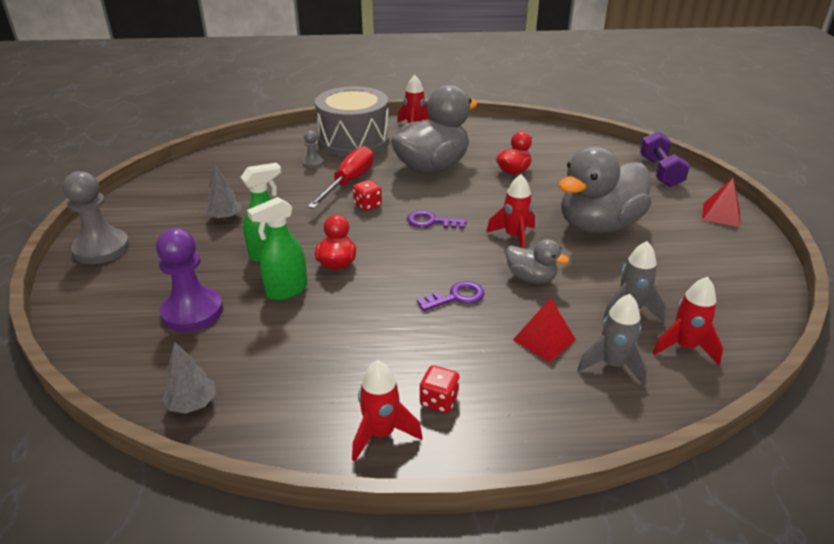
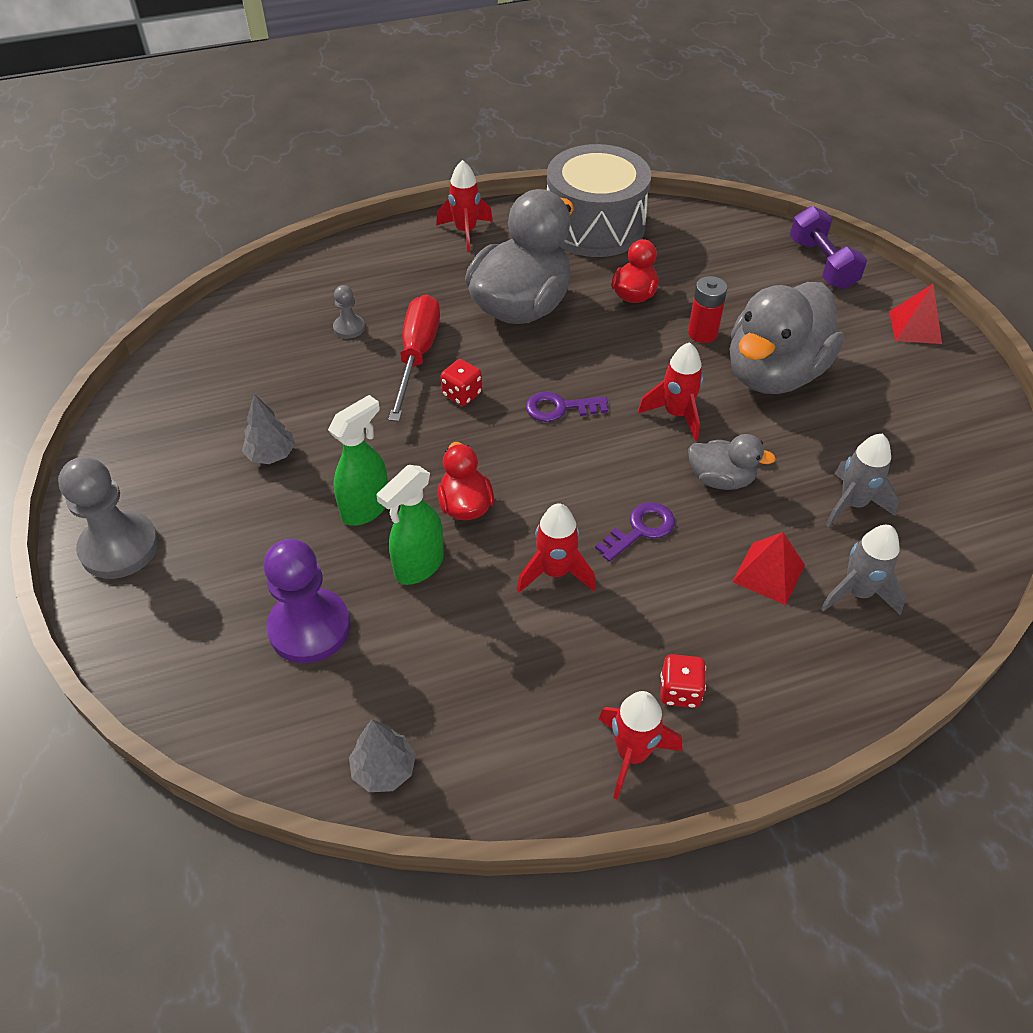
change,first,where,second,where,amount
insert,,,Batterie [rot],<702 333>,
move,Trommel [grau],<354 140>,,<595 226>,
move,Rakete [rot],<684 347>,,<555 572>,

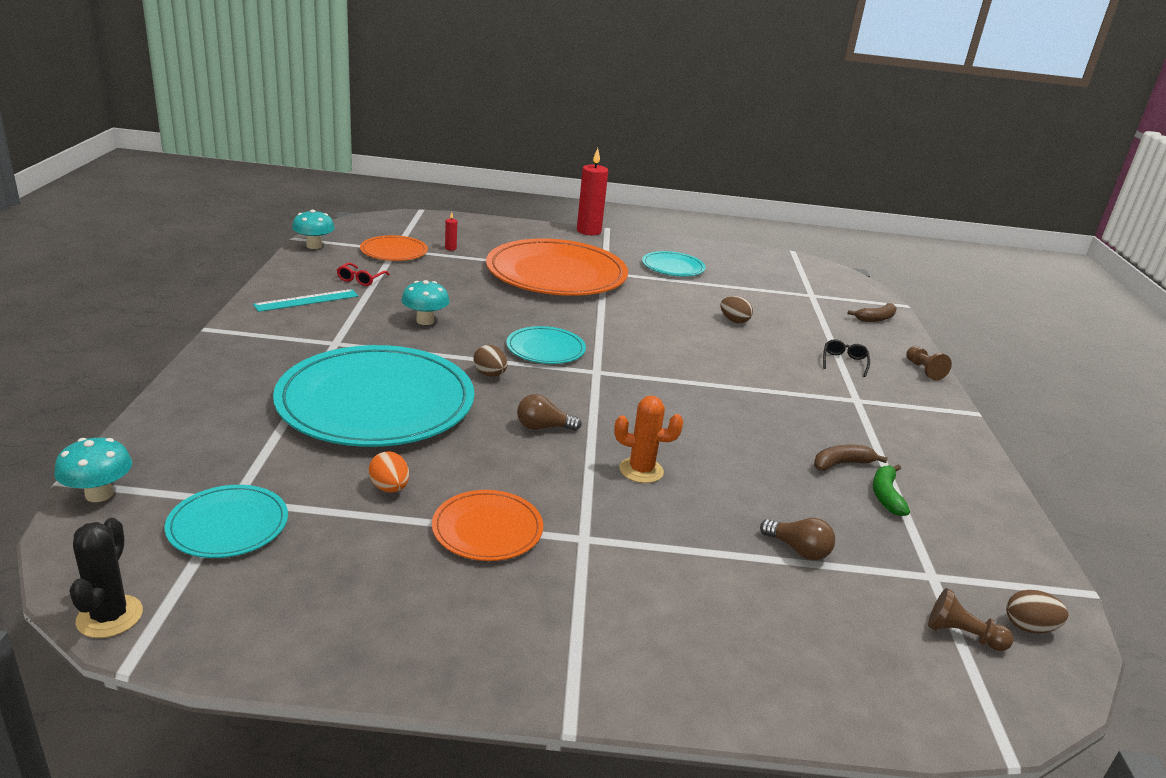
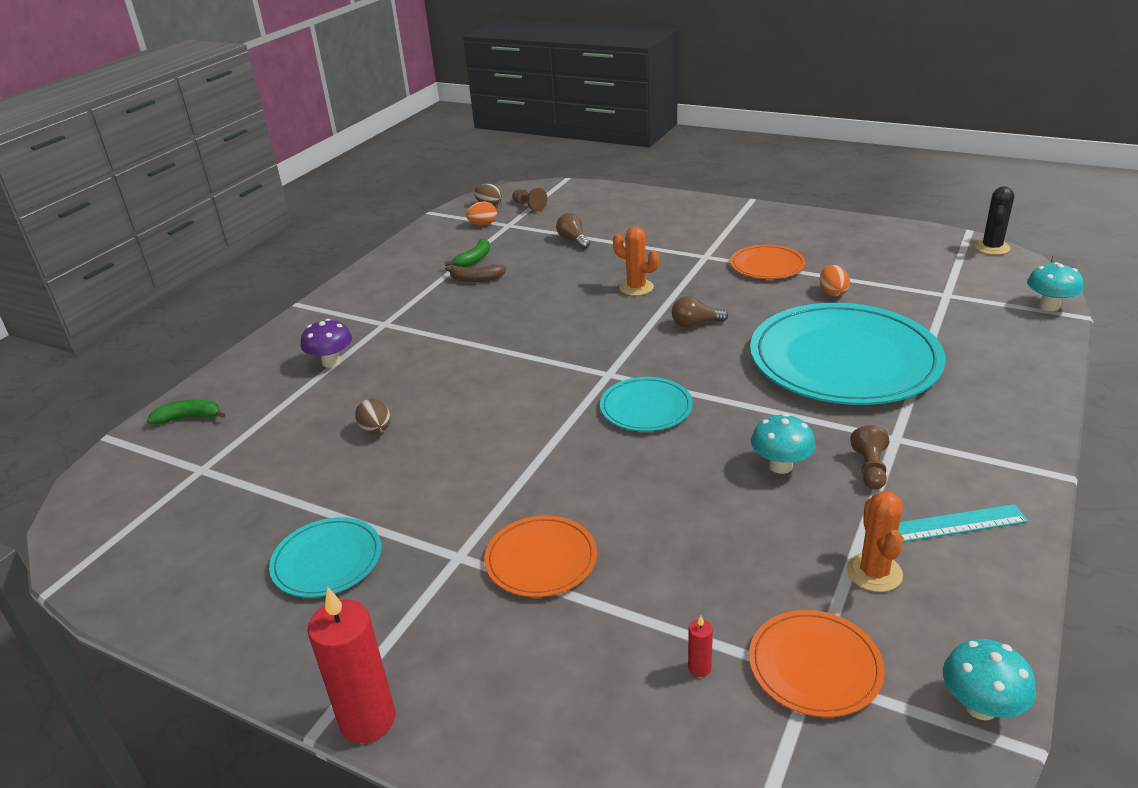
change,first,where,second,where,amount
delete,Teller [türkis],<228 525>,,,
delete,Ei [braun],<490 374>,,,
insert,,,Ei [orange],<483 224>,
move,Bauer [braun],<923 370>,,<870 469>,
replace,Brille [rot],<360 279>,Kaktus [orange],<874 572>,
replace,Brille [schwarz],<844 362>,Pilz [lila],<331 362>,
recolor,Banane [braun],<875 318>,Banane [grün],<189 418>,
rotate,Glühbirne [braun],<543 427>,,<695 324>,150 degrees clockwise
resize,Teller [orange],<556 273>,,<541 559>,x0.47

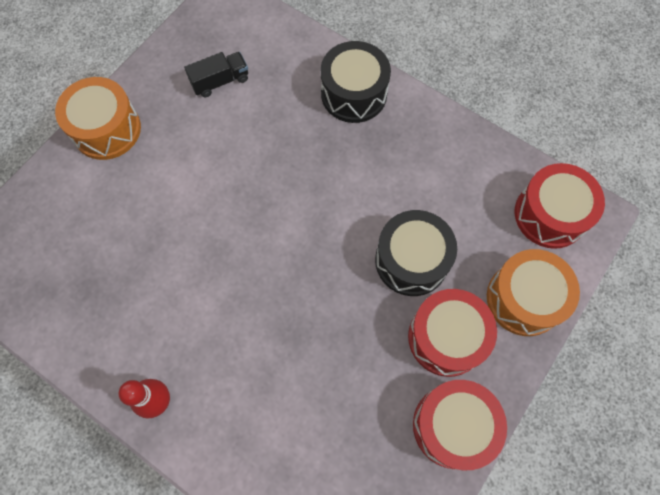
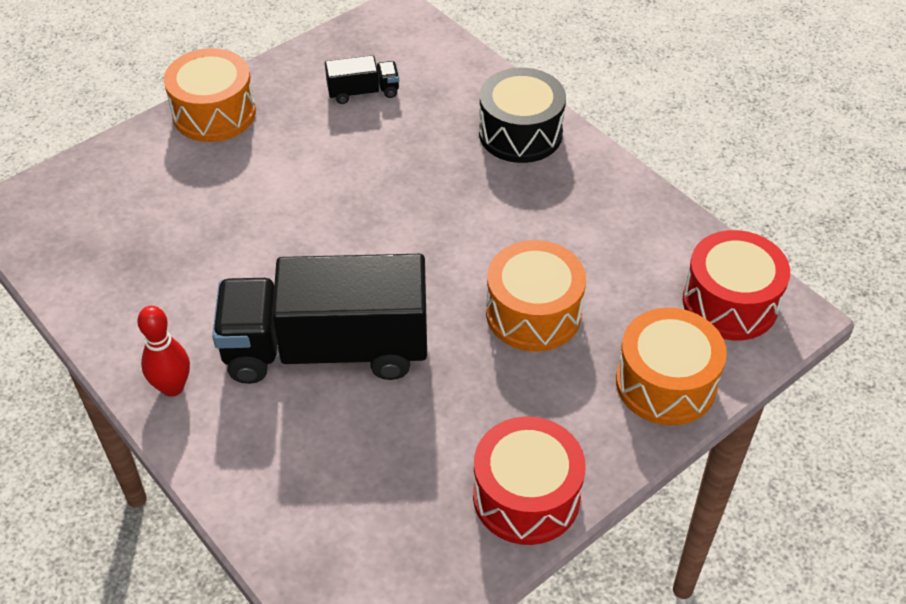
change,first,where,second,where,amount
delete,Trommel [rot],<446 337>,,,
insert,,,Lastwagen [schwarz],<326 349>,
recolor,Trommel [schwarz],<411 260>,Trommel [orange],<533 313>,

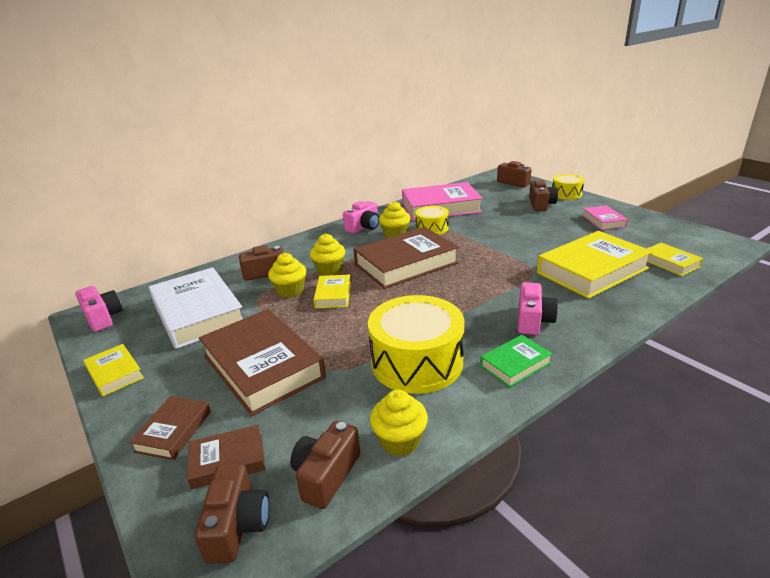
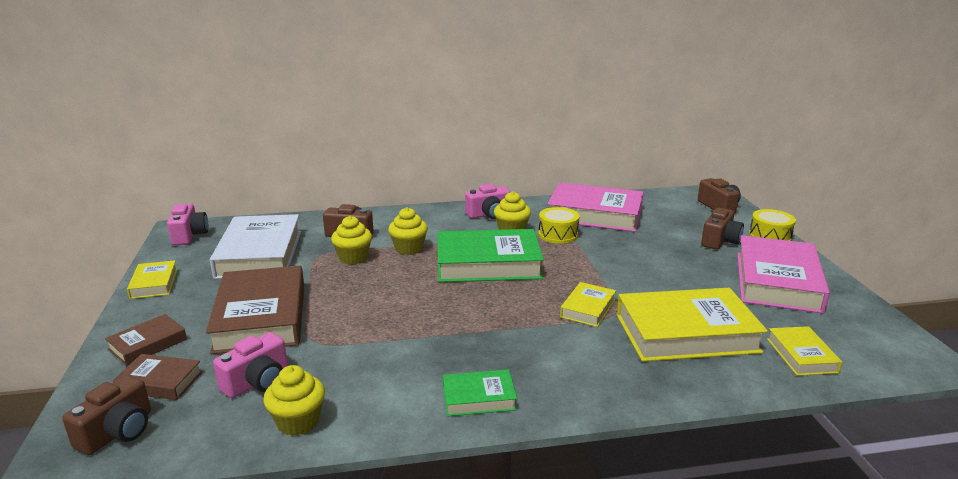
change,first,where,second,where,amount
delete,Kamera [braun],<326 475>,,,
delete,Trommel [gelb],<417 362>,,,
move,Buch [gelb],<333 295>,,<587 308>,
move,Kamera [rosa],<533 320>,,<257 382>,
recolor,Buch [braun],<406 264>,Buch [grün],<488 264>,
resize,Buch [rosa],<603 221>,,<777 281>,x2.02

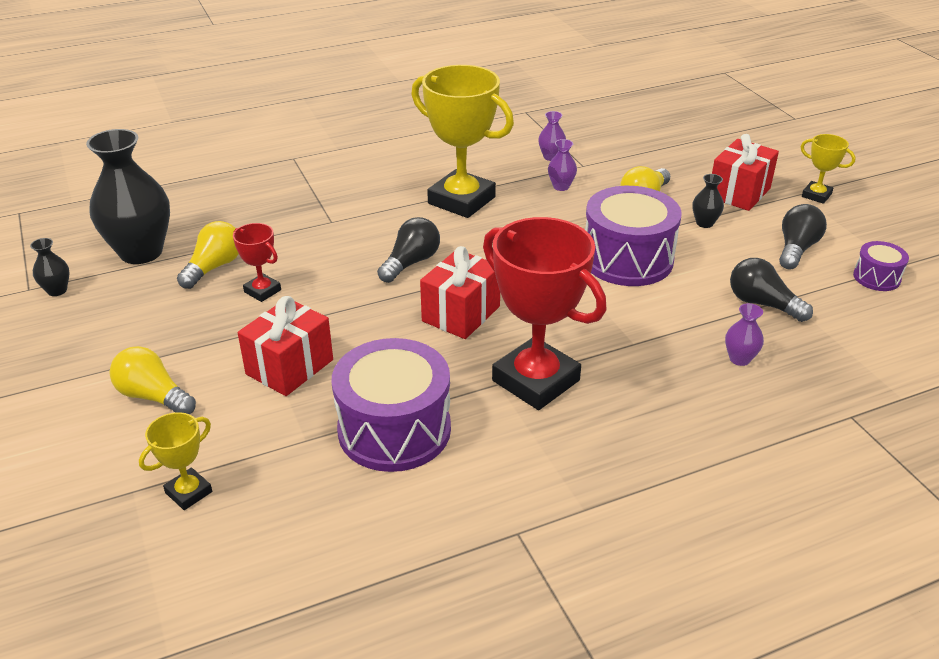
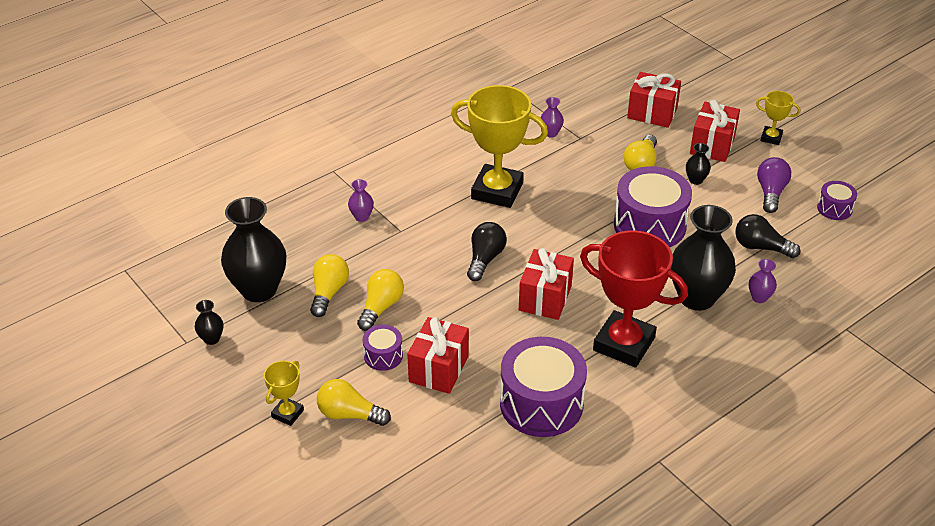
change,first,where,second,where,amount
insert,,,Trommel [lila],<383 355>,
insert,,,Geschenk [rot],<652 113>,
insert,,,Vase [schwarz],<696 298>,
move,Pokal [gelb],<188 492>,,<287 413>,
move,Vase [lila],<561 186>,,<361 217>,
replace,Pokal [rot],<262 291>,Glühbirne [gelb],<381 307>,
recolor,Glühbirne [schwarz],<796 249>,Glühbirne [lila],<770 193>,

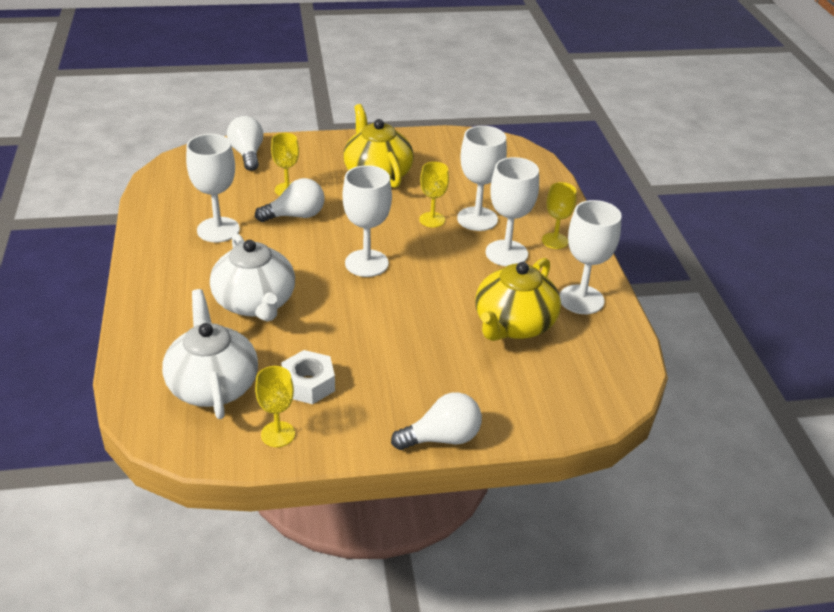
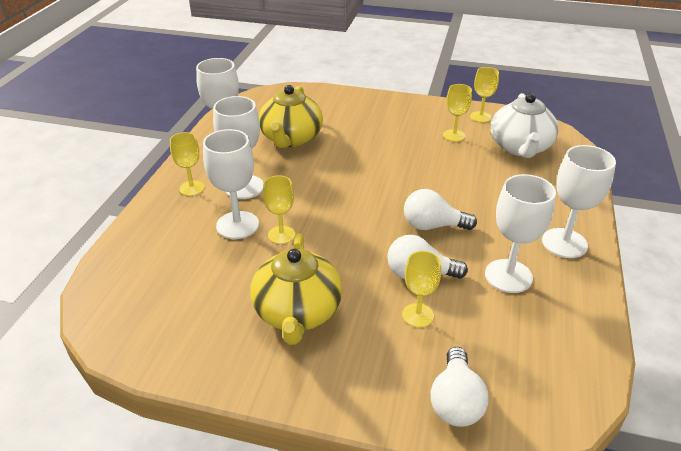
change,first,where,second,where,amount
delete,Teekanne [weiß],<255 303>,,,
move,Kelch [weiß],<366 263>,,<564 243>,
move,Glühbirne [weiß],<442 438>,,<432 226>,
replace,Sechskantmutter [weiß],<308 384>,Kelch [gelb],<454 135>,
rotate,Teekanne [gelb],<513 325>,,<291 138>,135 degrees clockwise

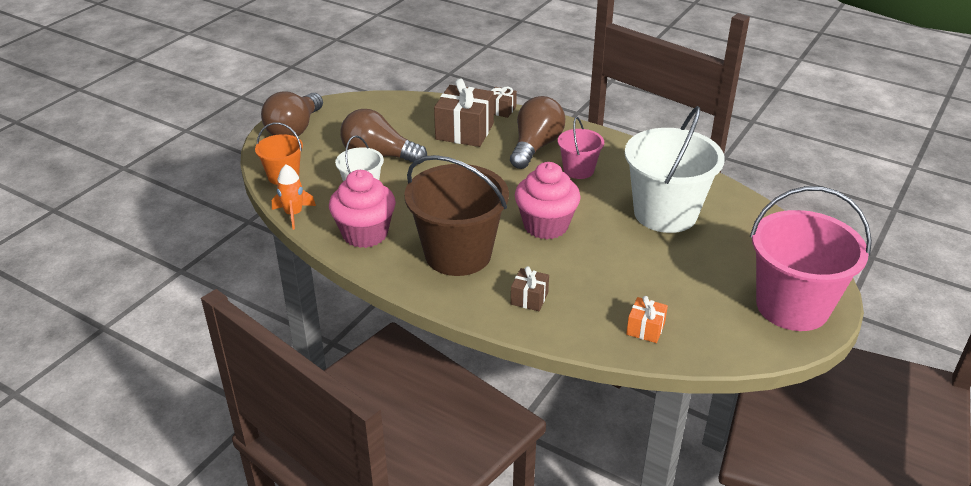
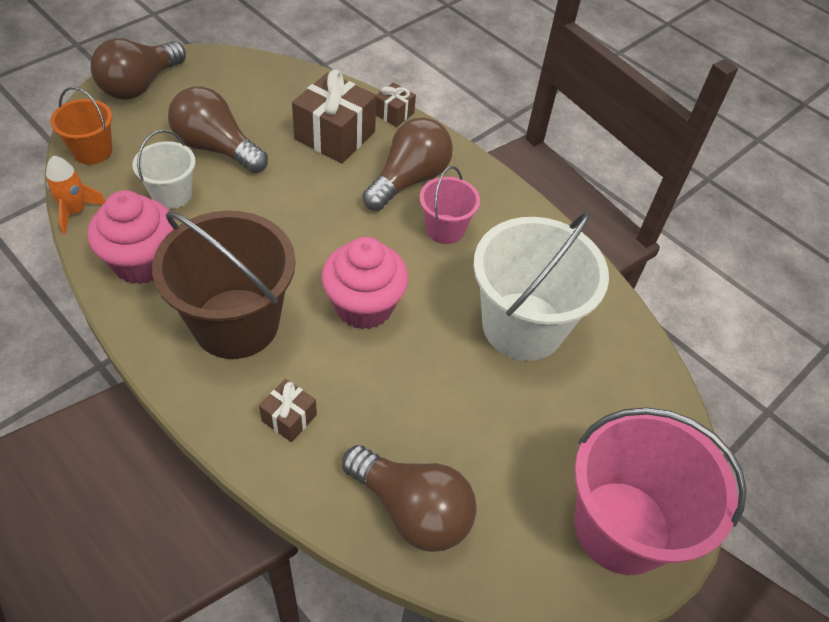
change,first,where,second,where,amount
replace,Geschenk [orange],<645 329>,Glühbirne [braun],<412 510>,

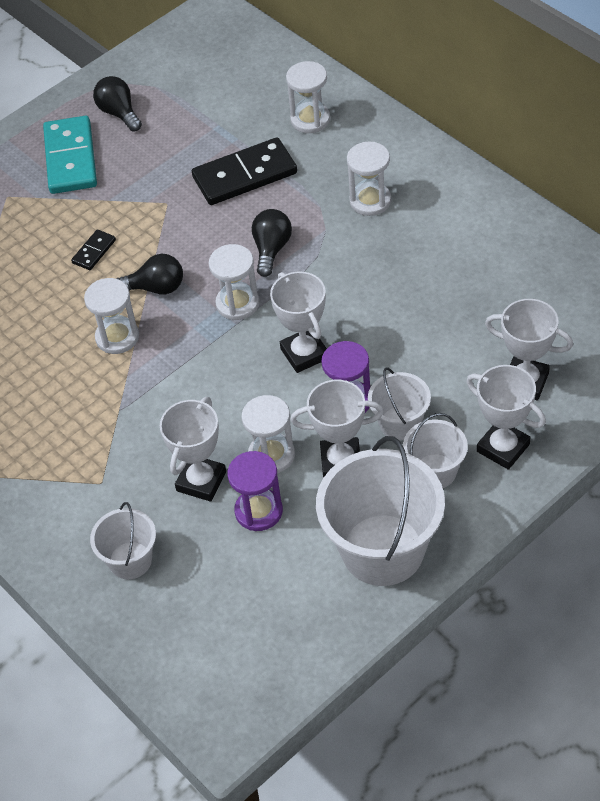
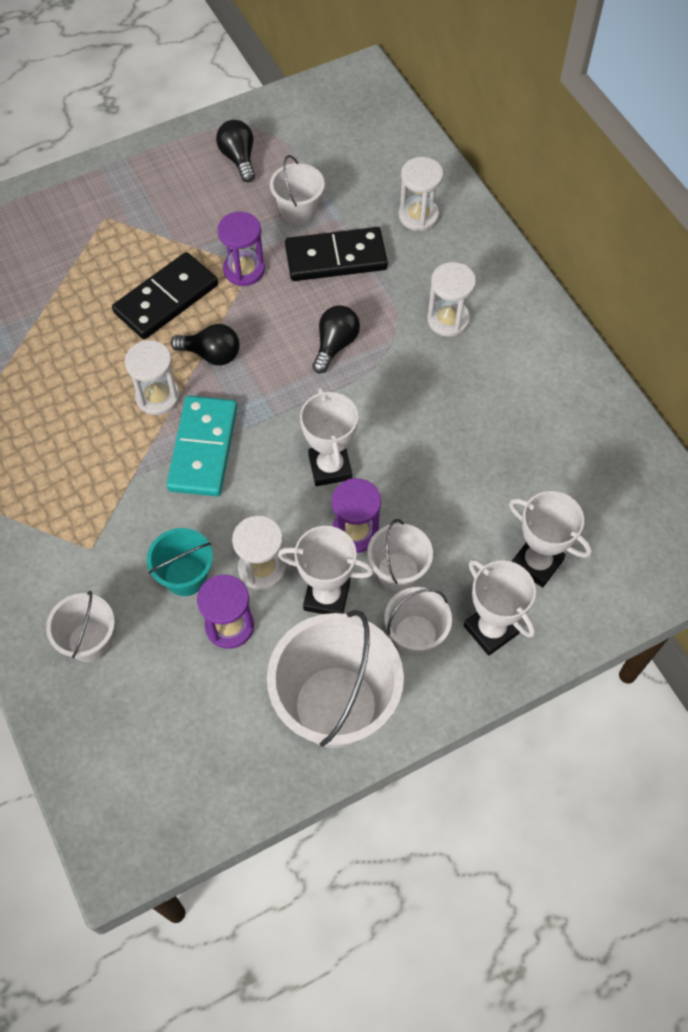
change,first,where,second,where,amount
delete,Sanduhr [weiß],<237 303>,,,
insert,,,Sanduhr [lila],<244 270>,
insert,,,Eimer [weiß],<298 211>,
move,Dominostein [türkis],<70 158>,,<203 448>,
replace,Pokal [weiß],<201 481>,Eimer [türkis],<185 576>,
resize,Dominostein [schwarz],<94 251>,,<166 299>,x2.13

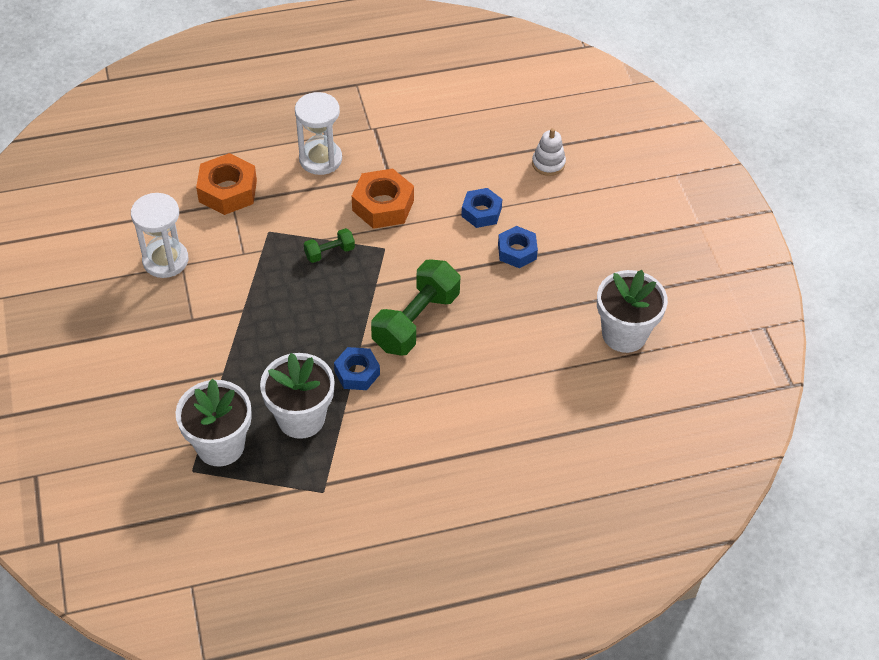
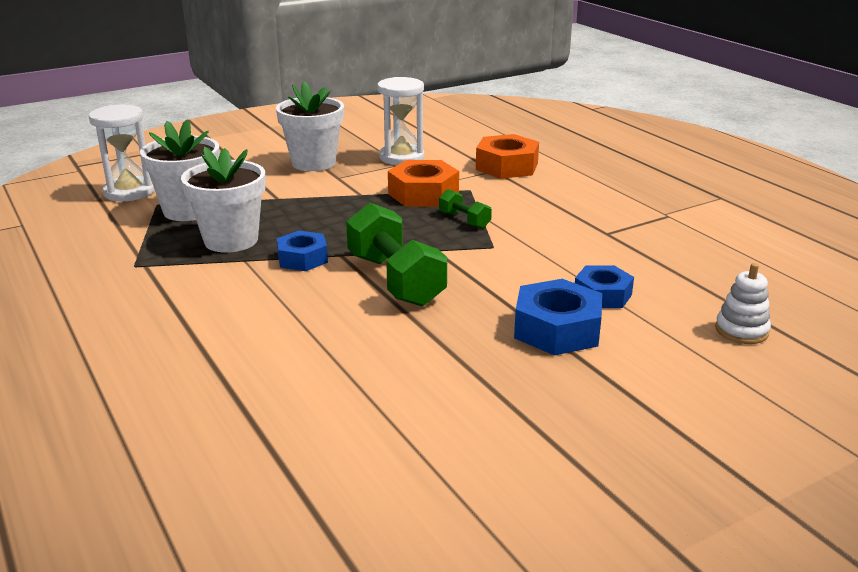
change,first,where,second,where,amount
move,Sanduhr [weiß],<320 159>,,<129 192>,
move,Sechskantmutter [orange],<383 205>,,<423 194>,
move,Blumentopf [weiß],<624 334>,,<313 163>,
rotate,Hantel [grün],<416 321>,,<395 280>,45 degrees clockwise
resize,Sechskantmutter [blau],<517 251>,,<557 329>,x1.51

